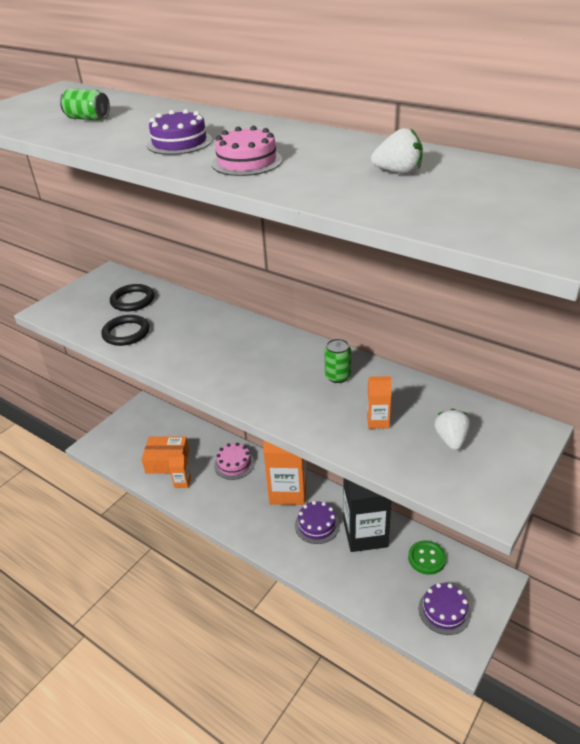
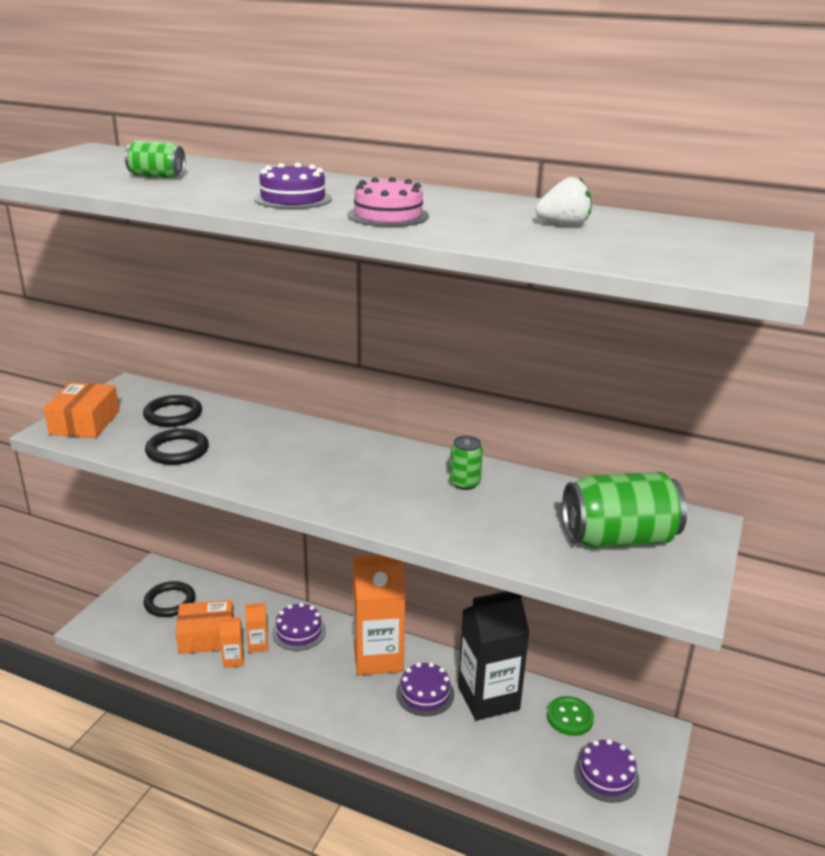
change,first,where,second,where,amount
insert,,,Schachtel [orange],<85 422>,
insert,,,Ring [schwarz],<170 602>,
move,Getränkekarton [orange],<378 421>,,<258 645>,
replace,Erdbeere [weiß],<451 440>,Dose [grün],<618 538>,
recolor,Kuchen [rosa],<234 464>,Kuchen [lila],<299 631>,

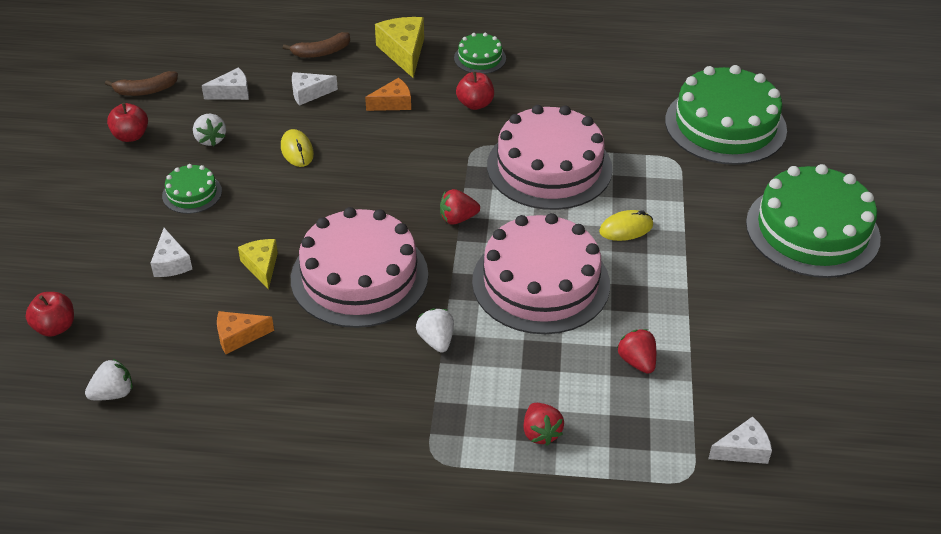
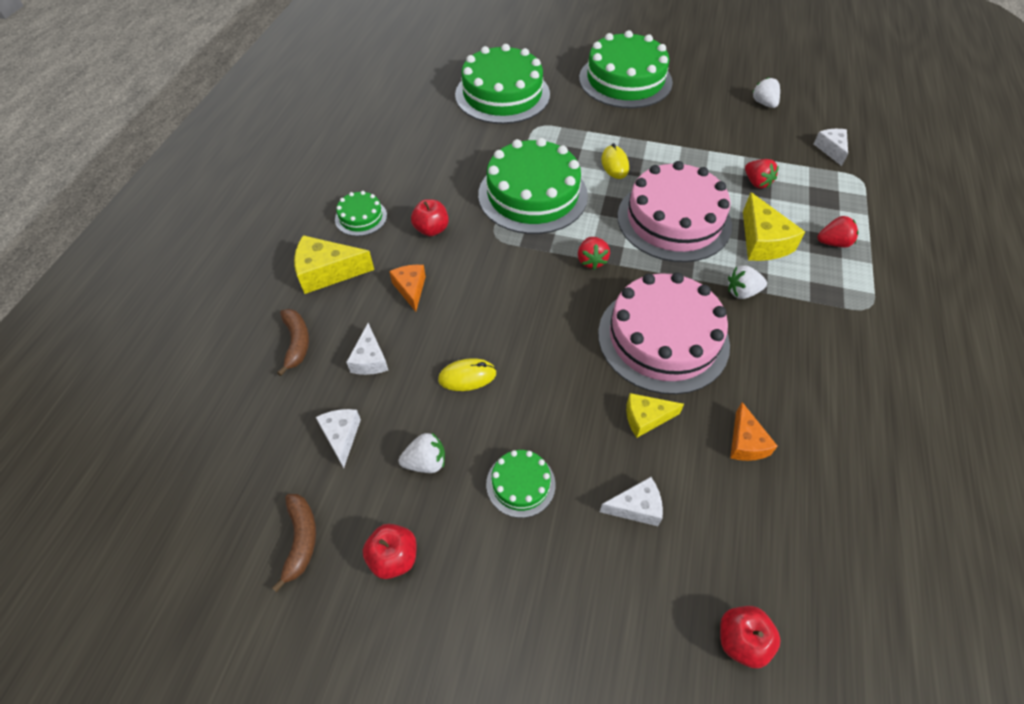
change,first,where,second,where,amount
insert,,,Käse [gelb],<762 241>,
move,Erdbeere [weiß],<113 393>,,<764 103>,
recolor,Kuchen [rosa],<549 167>,Kuchen [grün],<532 195>,
rotate,Erdbeere [rot],<637 361>,,<756 182>,105 degrees counterclockwise

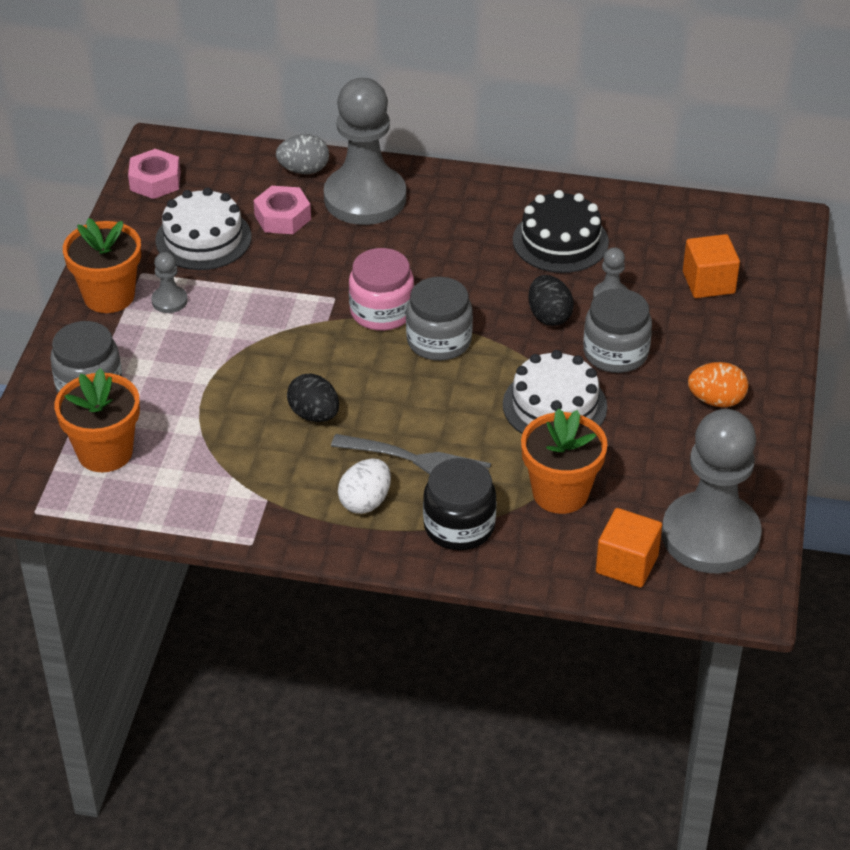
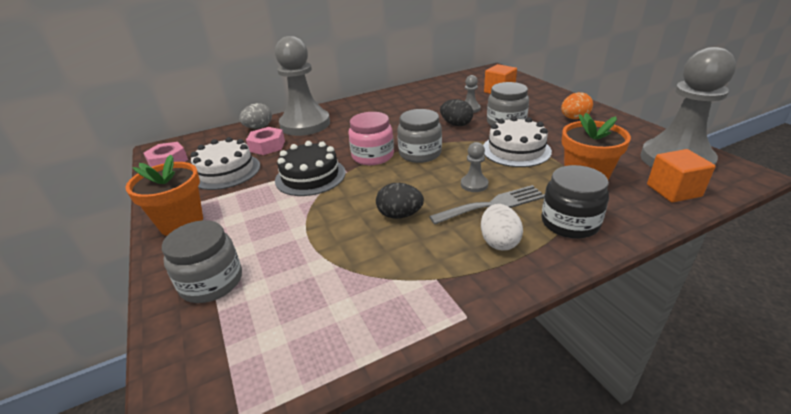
change,first,where,second,where,amount
delete,Blumentopf [orange],<105 452>,,,
move,Bauer [grau],<169 301>,,<474 184>,
move,Kuchen [schwarz],<560 241>,,<310 176>,

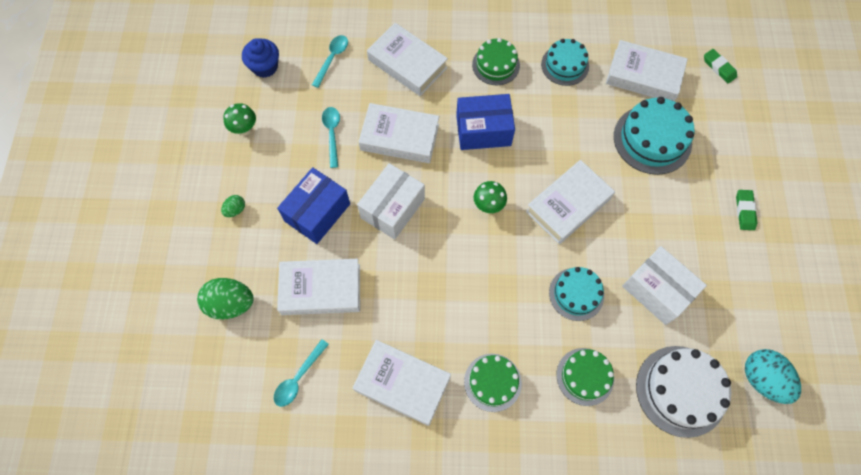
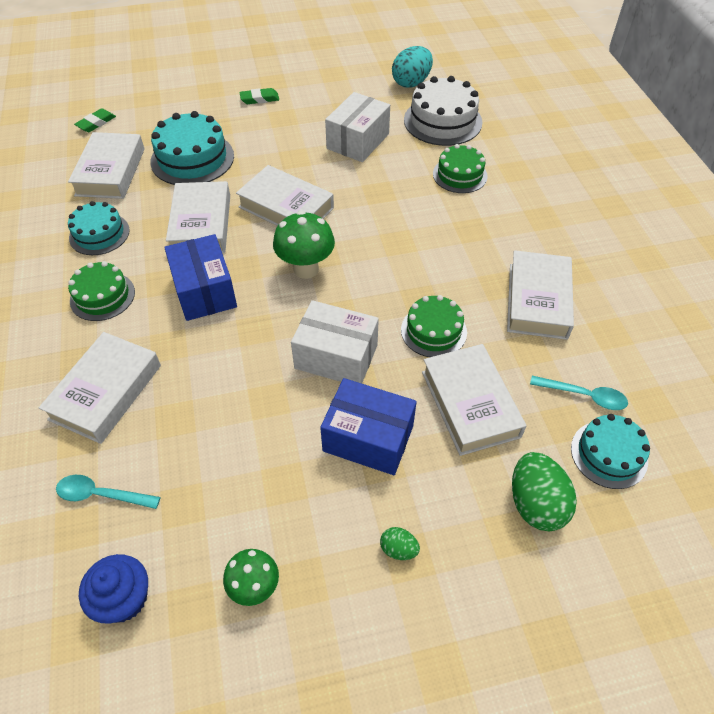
change,first,where,second,where,amount
delete,Löffel [türkis],<332 133>,,,
move,Buch [weiß],<399 137>,,<201 224>,
move,Kuchen [grün],<492 382>,,<433 331>,
move,Kuchen [türkis],<576 294>,,<609 454>,
resize,Pilz [grün],<488 206>,,<306 269>,x1.54

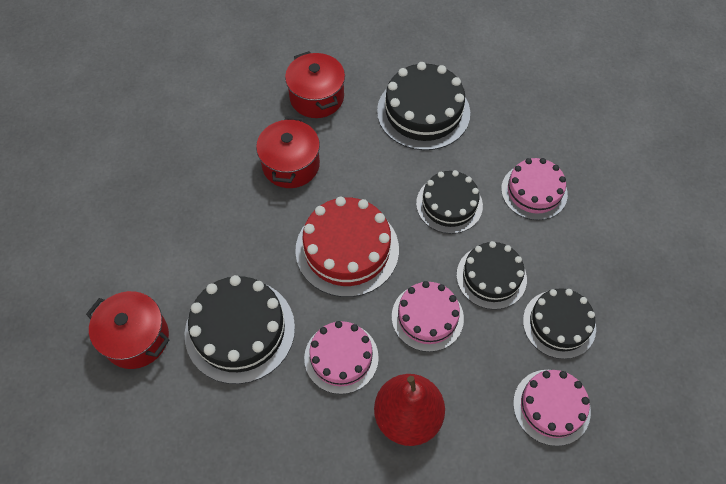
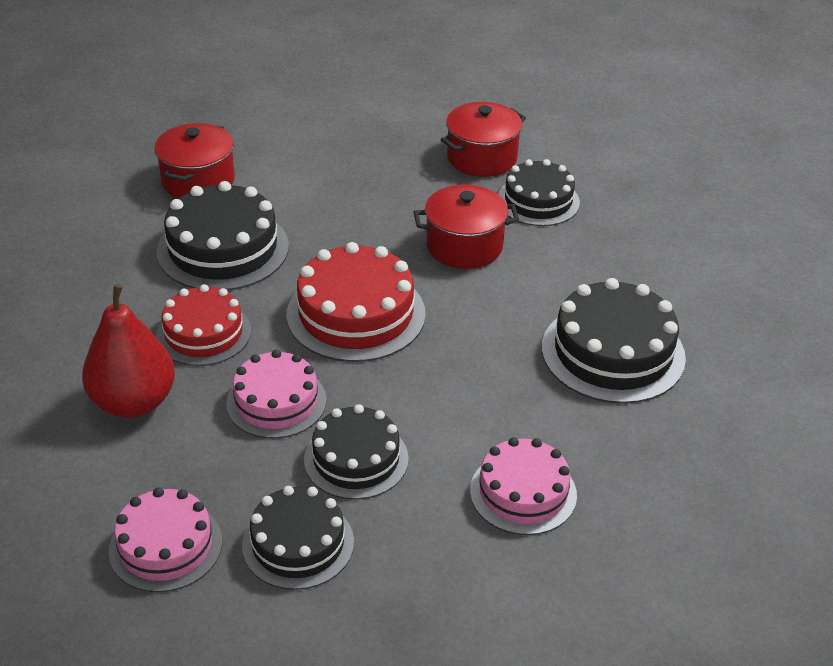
change,first,where,second,where,amount
move,Kochtopf [rot],<317 97>,,<482 158>,
move,Kuchen [schwarz],<449 204>,,<538 201>,
recolor,Kuchen [rosa],<341 357>,Kuchen [rot],<204 333>,

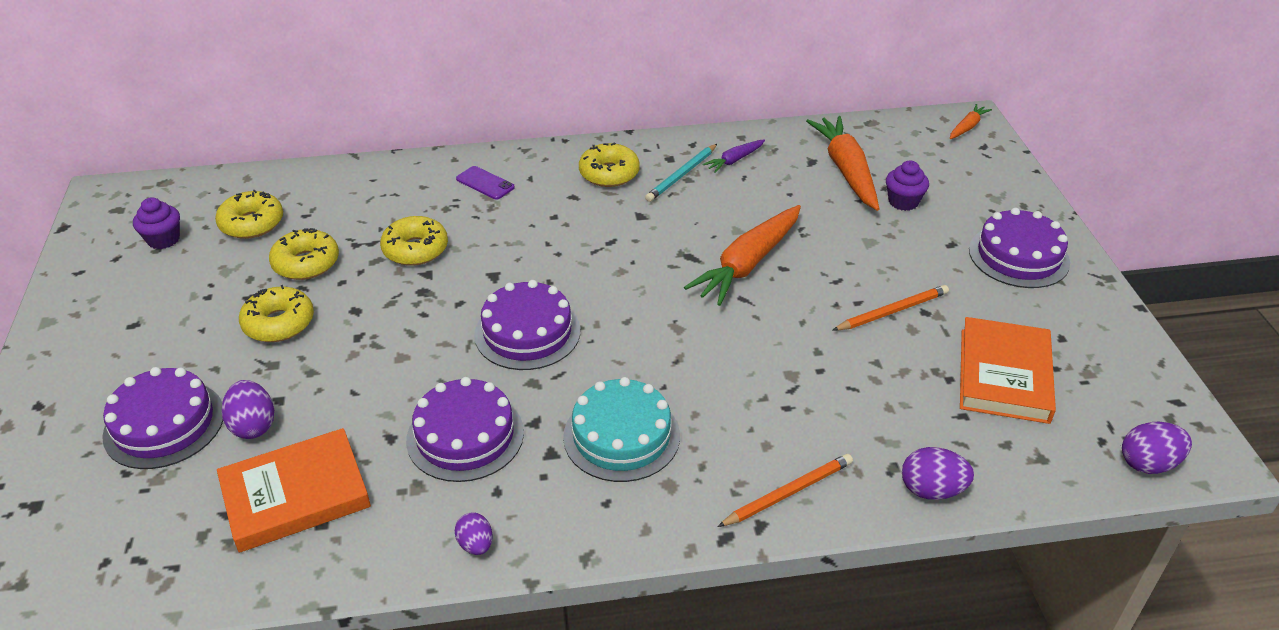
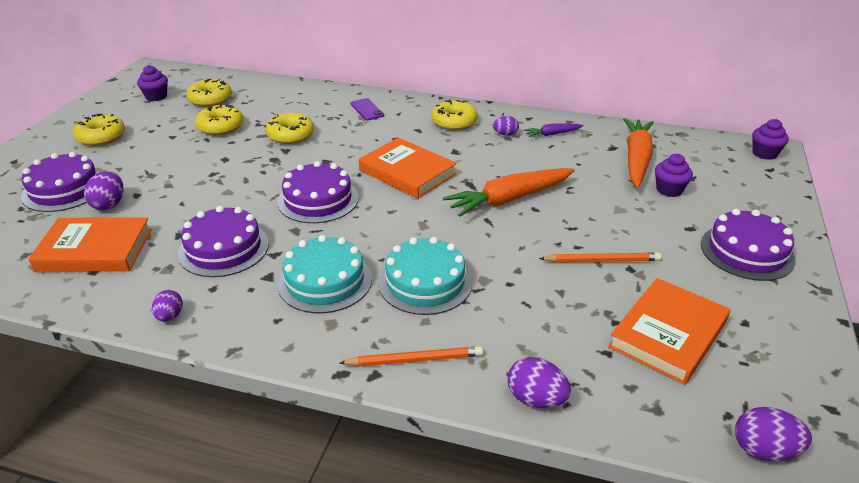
change,first,where,second,where,amount
insert,,,Buch [orange],<407 172>,
insert,,,Kuchen [türkis],<425 282>,
move,Donut [gelb],<279 323>,,<101 137>,
replace,Bleistift [türkis],<682 175>,Ei [lila],<505 134>,
replace,Karotte [orange],<967 127>,Muffin [lila],<764 153>,

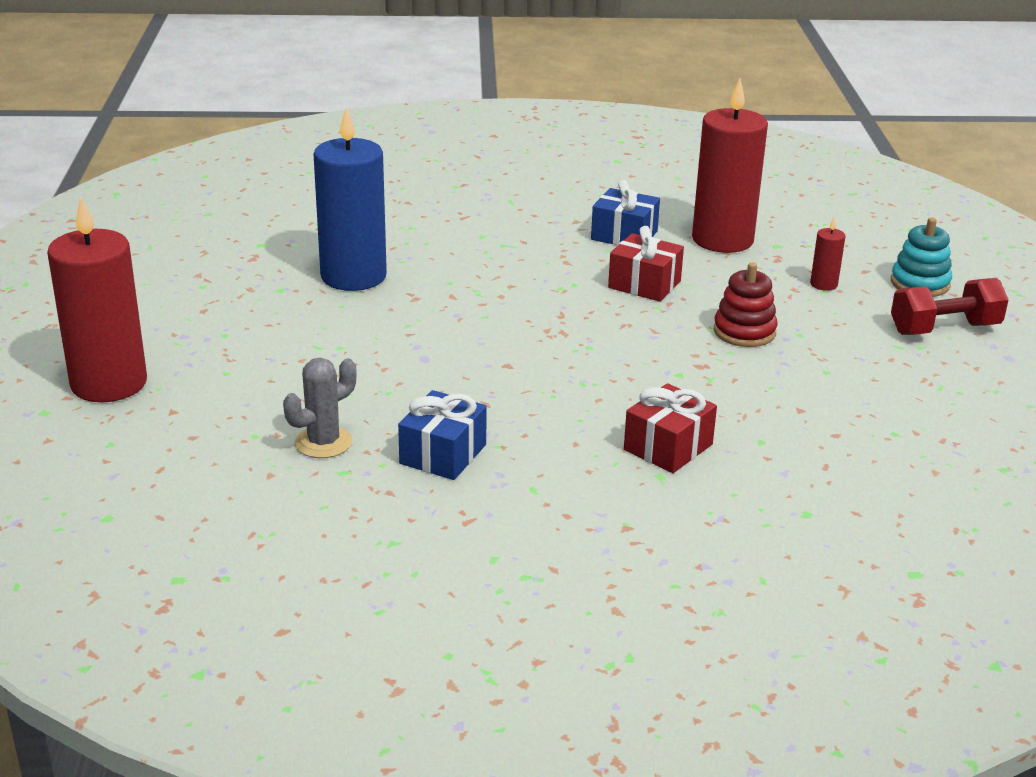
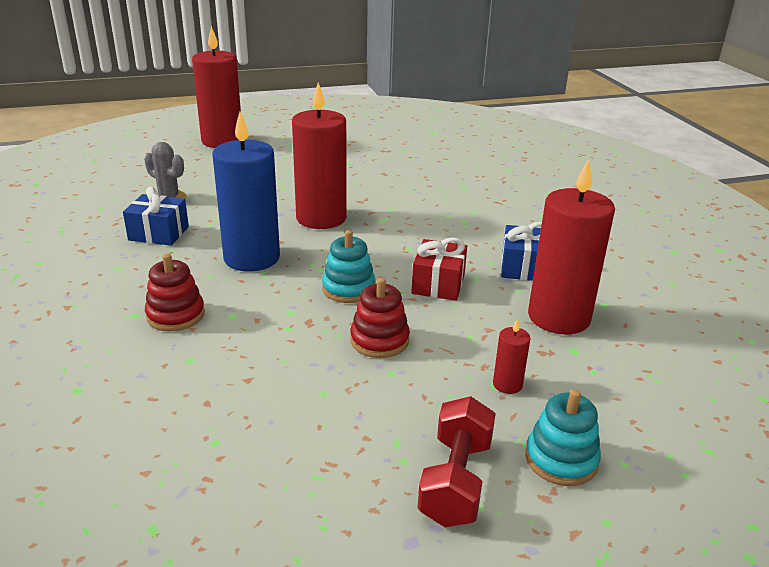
change,first,where,second,where,amount
insert,,,Kerze [rot],<321 218>,
insert,,,Stapelspielzeug [türkis],<348 289>,
move,Kerze [blau],<353 276>,,<251 258>,
replace,Geschenk [rot],<668 447>,Stapelspielzeug [rot],<175 315>,
rotate,Hantel [rot],<944 329>,,<455 481>,45 degrees clockwise

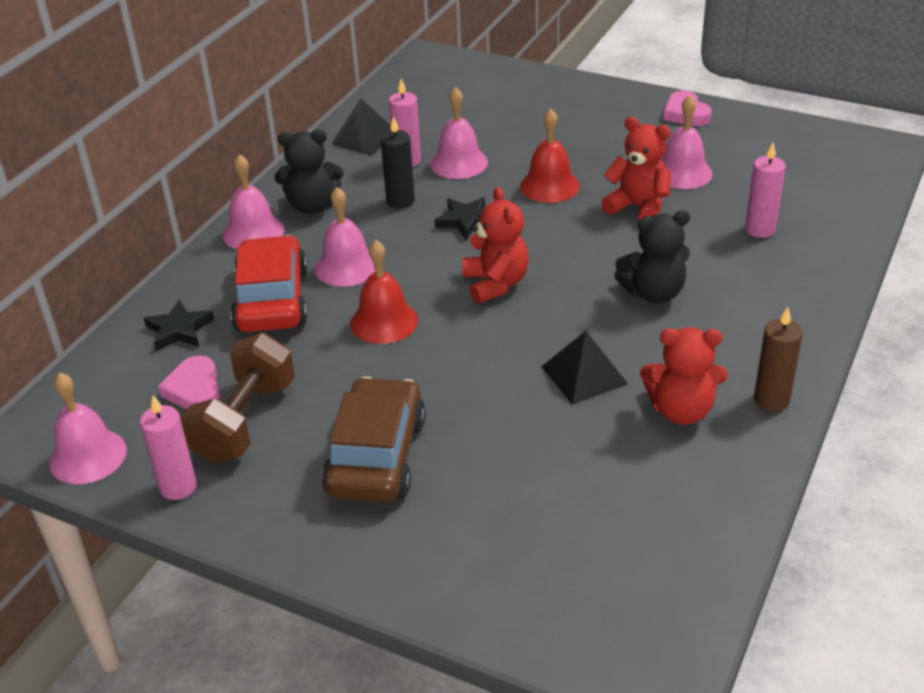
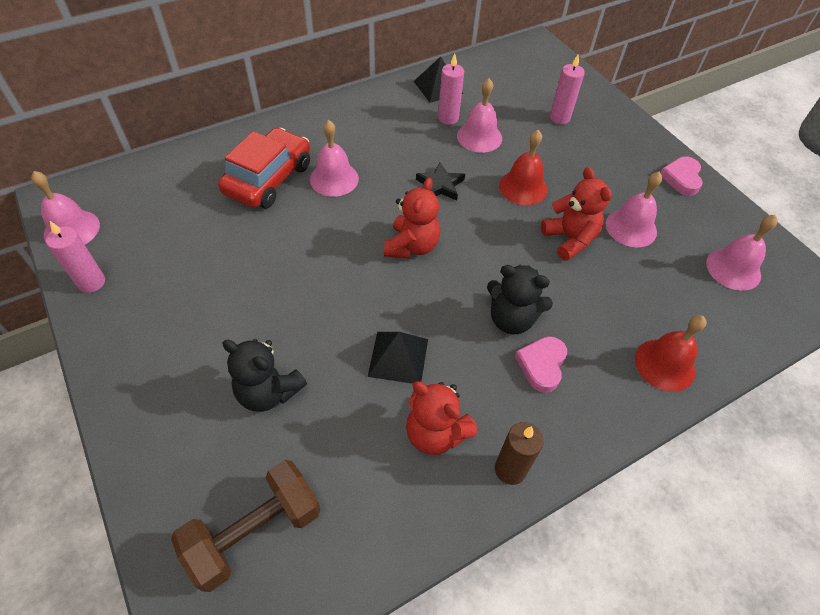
change,first,where,second,where,amount
delete,Stern [schwarz],<179 330>,,,
delete,Auto [braun],<376 456>,,,
delete,Kerze [schwarz],<400 201>,,,
move,Herz [rosa],<194 389>,,<542 365>,
move,Hantel [braun],<245 421>,,<255 532>,
move,Glocke [rosa],<253 232>,,<733 269>,
move,Teddybär [schwarz],<312 206>,,<268 392>,
move,Glocke [rot],<384 321>,,<665 364>,
move,Kerze [rosa],<760 229>,,<559 118>,

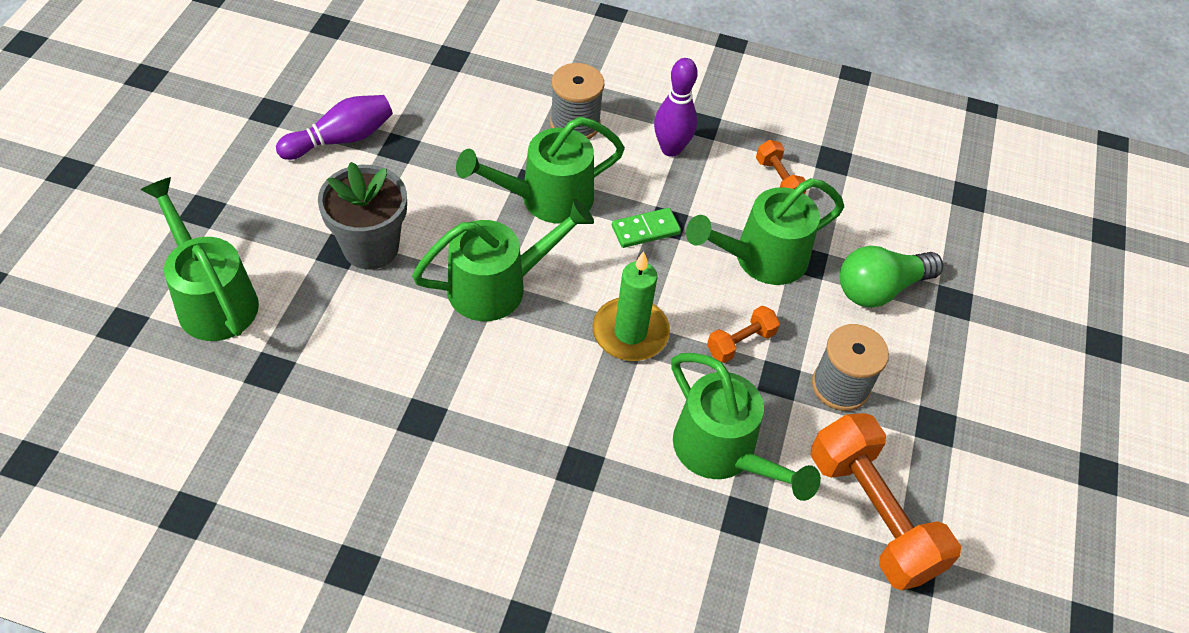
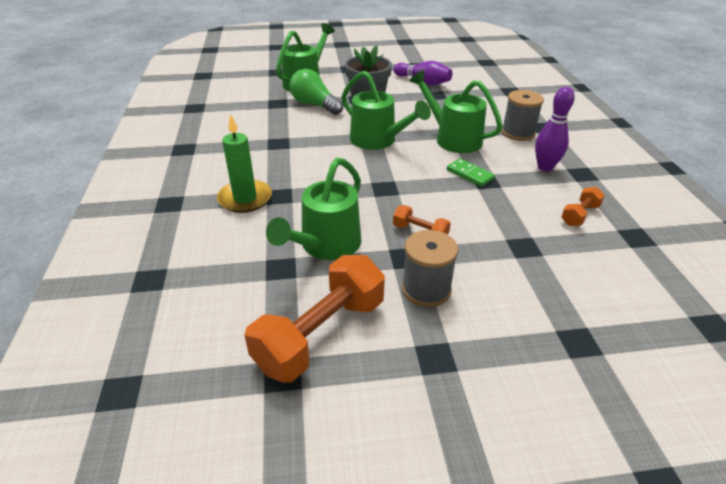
change,first,where,second,where,amount
delete,Gießkanne [grün],<760 259>,,,
move,Kerze [grün],<630 332>,,<245 199>,
move,Glühbirne [grün],<880 289>,,<314 105>,

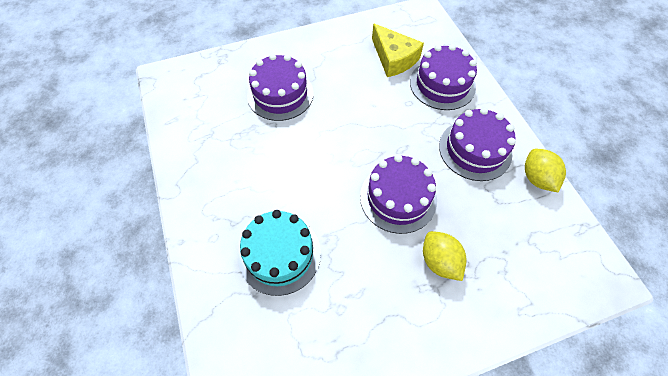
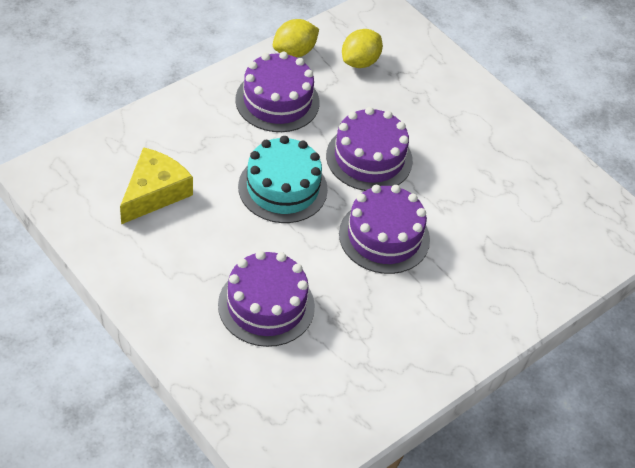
change,first,where,second,where,amount
move,Kuchen [türkis],<279 254>,,<282 188>,
move,Kuchen [lila],<442 84>,,<384 236>,
move,Zitrone [gelb],<439 261>,,<360 62>,

